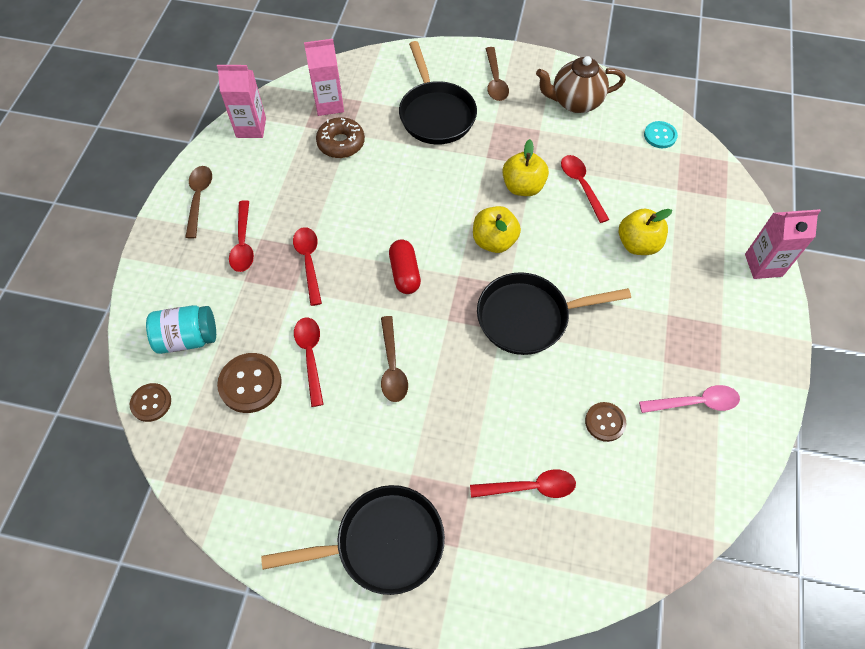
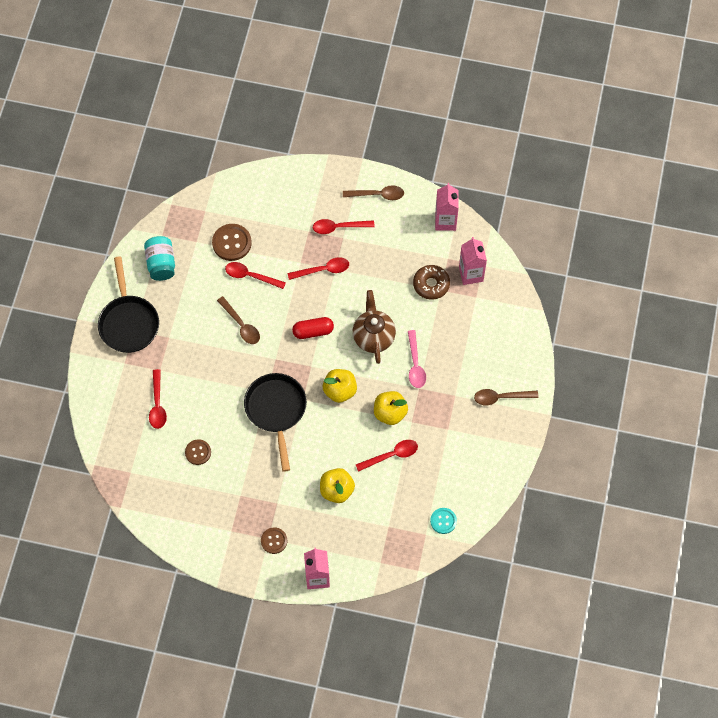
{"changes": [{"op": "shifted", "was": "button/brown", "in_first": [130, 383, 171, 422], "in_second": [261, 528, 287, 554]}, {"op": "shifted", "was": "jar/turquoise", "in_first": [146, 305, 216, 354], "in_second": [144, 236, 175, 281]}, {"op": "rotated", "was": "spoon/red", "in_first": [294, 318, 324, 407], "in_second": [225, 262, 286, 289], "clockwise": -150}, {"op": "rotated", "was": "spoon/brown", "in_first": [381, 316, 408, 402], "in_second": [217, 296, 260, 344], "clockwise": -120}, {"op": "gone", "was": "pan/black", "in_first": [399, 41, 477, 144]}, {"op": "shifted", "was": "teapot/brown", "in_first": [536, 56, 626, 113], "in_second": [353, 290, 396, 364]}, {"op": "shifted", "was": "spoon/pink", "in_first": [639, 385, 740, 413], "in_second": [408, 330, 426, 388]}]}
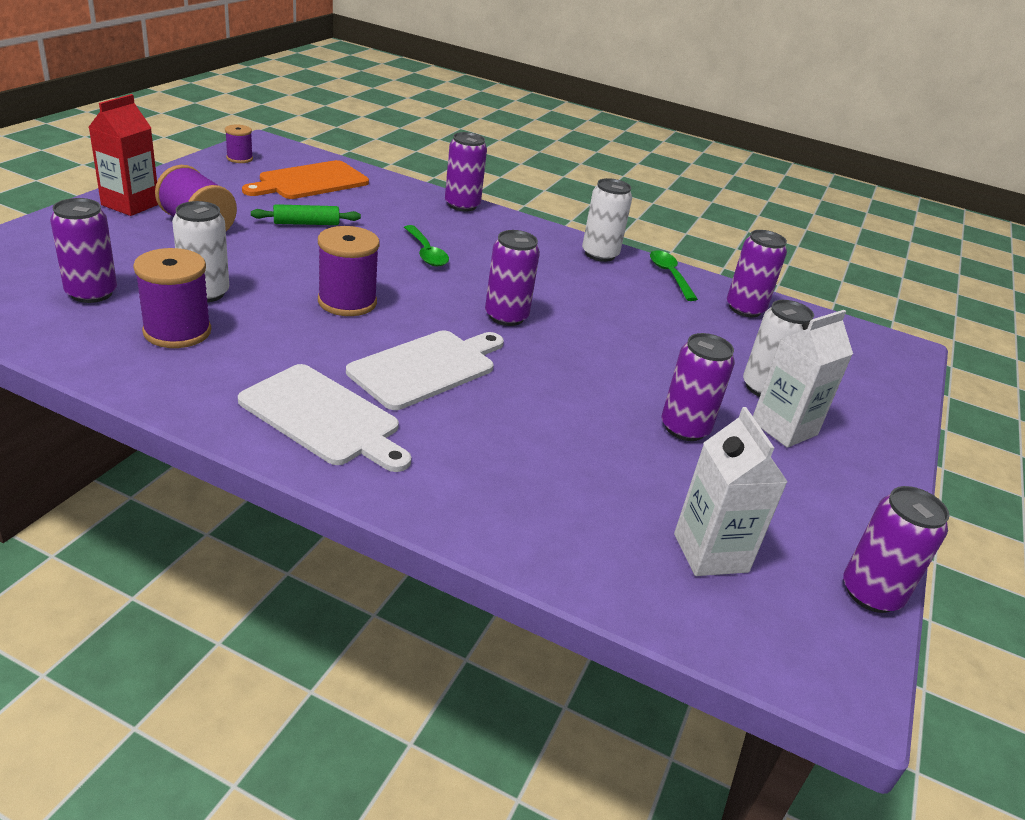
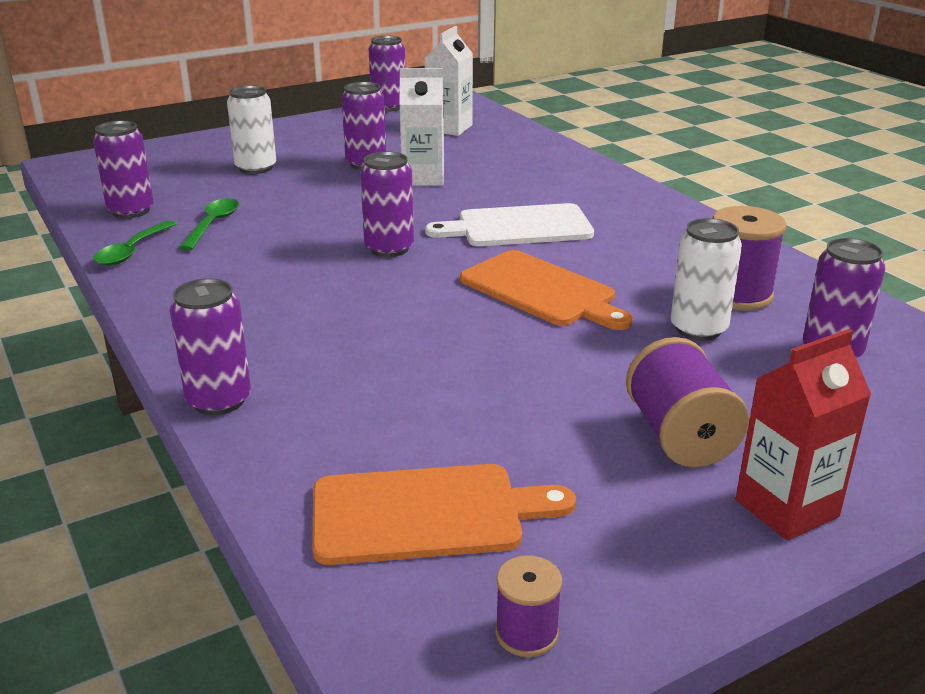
{"changes": [{"op": "gone", "was": "cutting board/white", "in_first": [238, 364, 411, 472]}, {"op": "gone", "was": "rolling pin/green", "in_first": [251, 204, 361, 225]}, {"op": "swapped", "was": "spool/purple", "now": "cutting board/orange", "in_first": [318, 226, 380, 316], "in_second": [460, 250, 633, 330]}, {"op": "shifted", "was": "spoon/green", "in_first": [404, 225, 449, 266], "in_second": [179, 198, 239, 251]}, {"op": "gone", "was": "can/white", "in_first": [582, 178, 632, 262]}, {"op": "shifted", "was": "carton/white", "in_first": [753, 310, 853, 448], "in_second": [400, 68, 444, 186]}]}
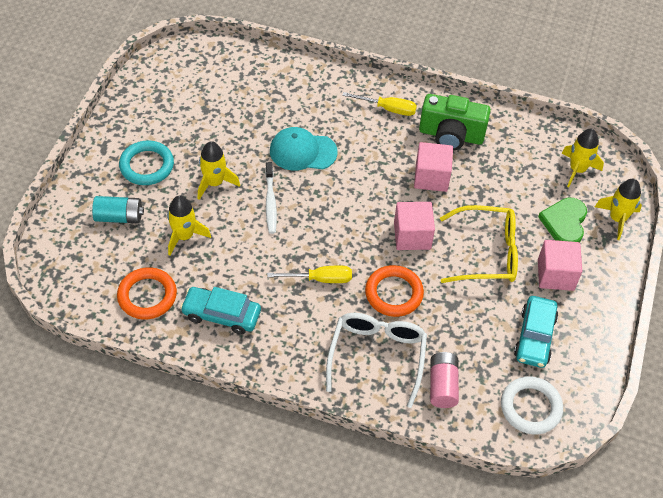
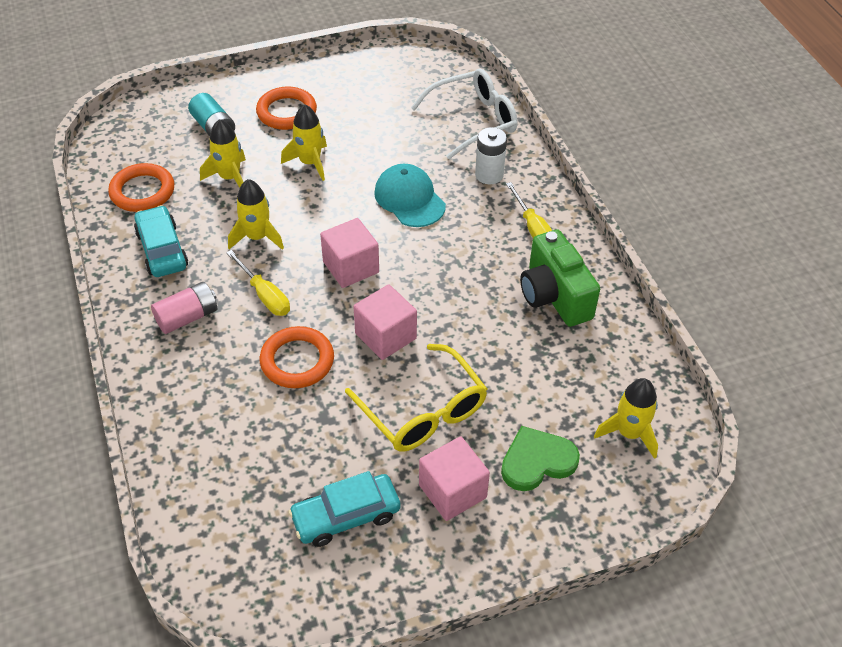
{"changes": [{"op": "repainted", "was": "ring/turquoise", "now": "ring/orange", "in_first": [119, 140, 174, 185], "in_second": [256, 86, 317, 130]}, {"op": "gone", "was": "toothbrush/white", "in_first": [265, 162, 277, 234]}, {"op": "shifted", "was": "glasses/white", "in_first": [326, 313, 427, 408], "in_second": [411, 69, 518, 159]}, {"op": "shifted", "was": "cube/pink", "in_first": [414, 142, 453, 192], "in_second": [320, 218, 379, 288]}, {"op": "shifted", "was": "battery/pink", "in_first": [430, 352, 459, 408], "in_second": [151, 282, 217, 334]}, {"op": "gone", "was": "ring/white", "in_first": [501, 376, 563, 434]}, {"op": "shifted", "was": "rocket/yellow", "in_first": [595, 179, 642, 240], "in_second": [228, 179, 284, 250]}, {"op": "new", "now": "battery/white", "in_second": [475, 127, 507, 184]}]}
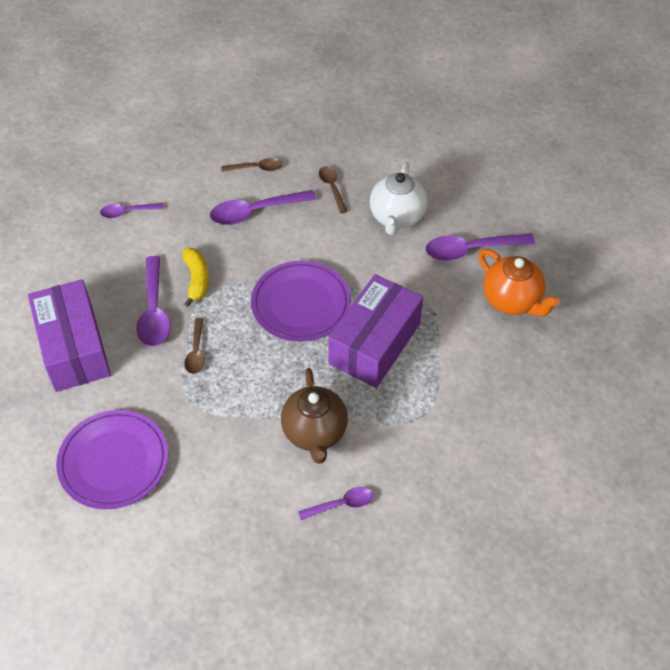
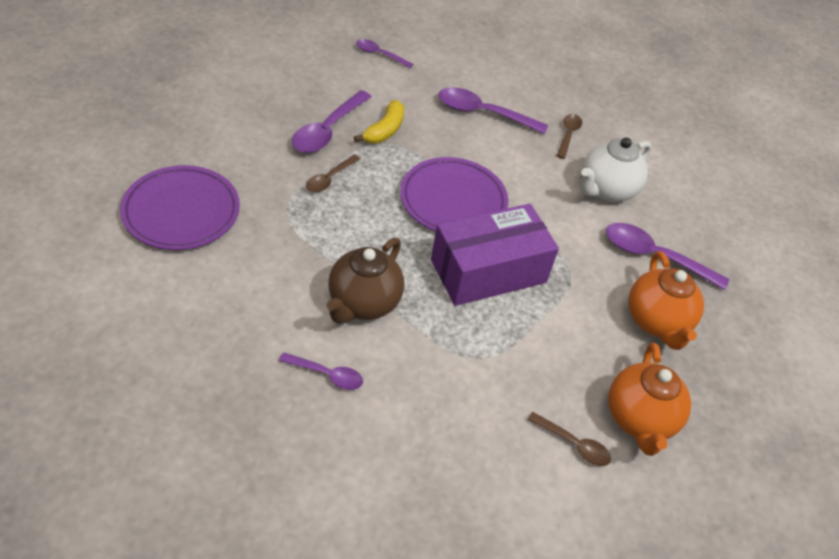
{"changes": [{"op": "gone", "was": "box/purple", "in_first": [28, 279, 111, 392]}, {"op": "shifted", "was": "spoon/brown", "in_first": [221, 158, 282, 172], "in_second": [527, 412, 611, 466]}, {"op": "new", "now": "teapot/orange", "in_second": [608, 342, 691, 456]}]}
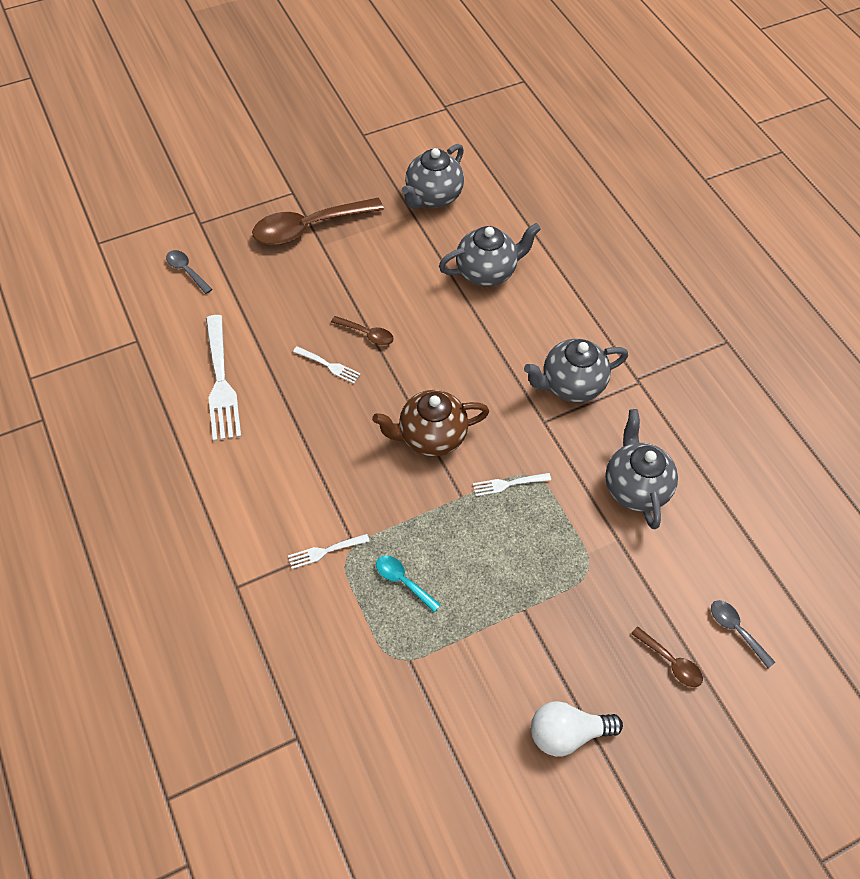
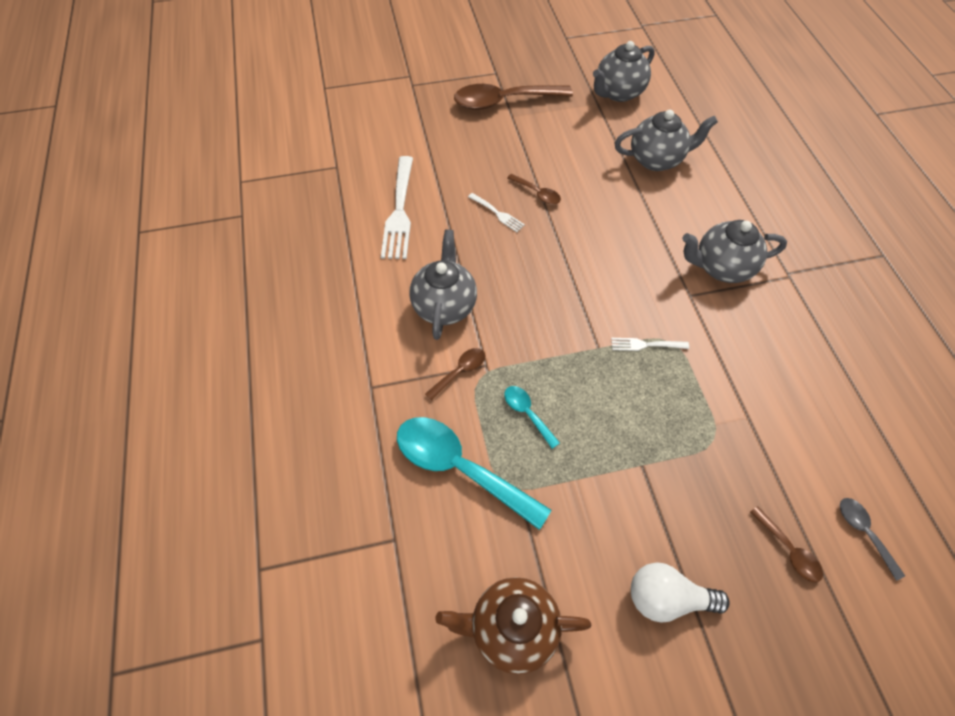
{"changes": [{"op": "gone", "was": "spoon/grey", "in_first": [166, 250, 213, 294]}, {"op": "swapped", "was": "fork/white", "now": "spoon/brown", "in_first": [288, 534, 370, 569], "in_second": [425, 348, 485, 401]}, {"op": "shifted", "was": "teapot/brown", "in_first": [372, 390, 489, 457], "in_second": [436, 577, 591, 674]}, {"op": "shifted", "was": "teapot/grey", "in_first": [605, 409, 678, 529], "in_second": [409, 229, 477, 340]}, {"op": "new", "now": "spoon/turquoise", "in_second": [397, 417, 551, 530]}]}
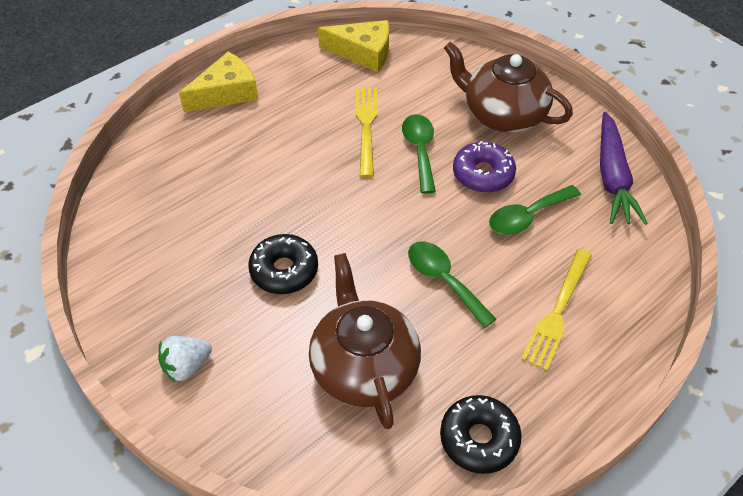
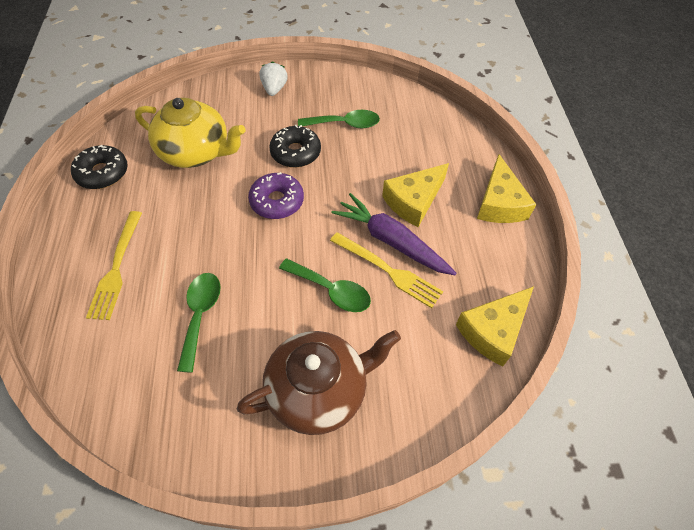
{"changes": [{"op": "repainted", "was": "teapot/brown", "now": "teapot/yellow", "in_first": [309, 253, 421, 429], "in_second": [135, 98, 245, 168]}, {"op": "shifted", "was": "spoon/green", "in_first": [408, 241, 496, 328], "in_second": [298, 110, 380, 128]}, {"op": "shifted", "was": "donut/purple", "in_first": [453, 141, 516, 193], "in_second": [248, 172, 304, 219]}, {"op": "rotated", "was": "fork/yellow", "in_first": [521, 249, 592, 371], "in_second": [86, 211, 142, 320], "clockwise": -150}, {"op": "shifted", "was": "carrot/purple", "in_first": [600, 112, 648, 225], "in_second": [332, 193, 457, 275]}, {"op": "new", "now": "cheese/yellow", "in_second": [382, 163, 449, 227]}]}
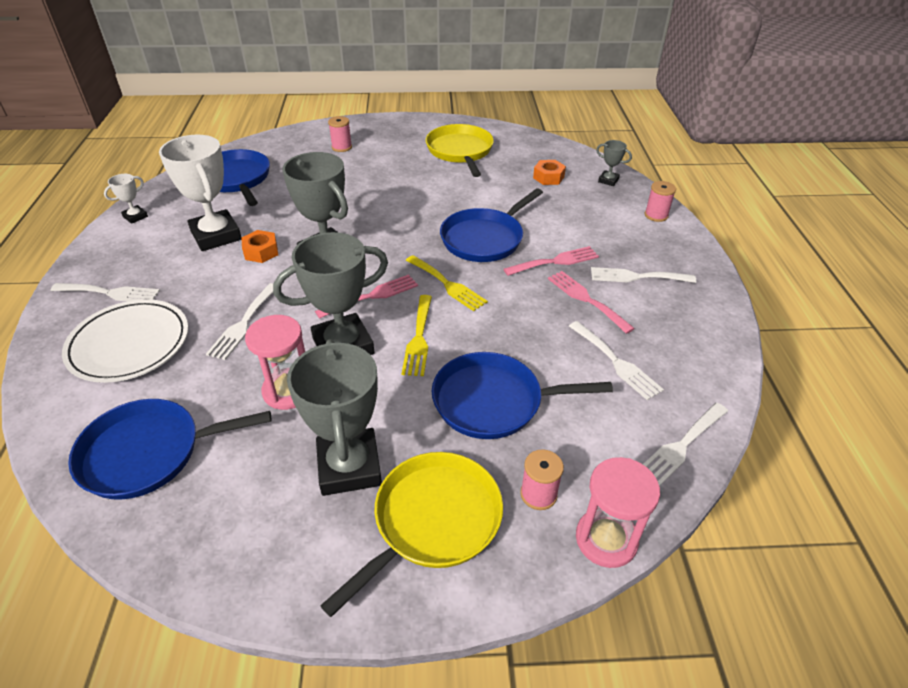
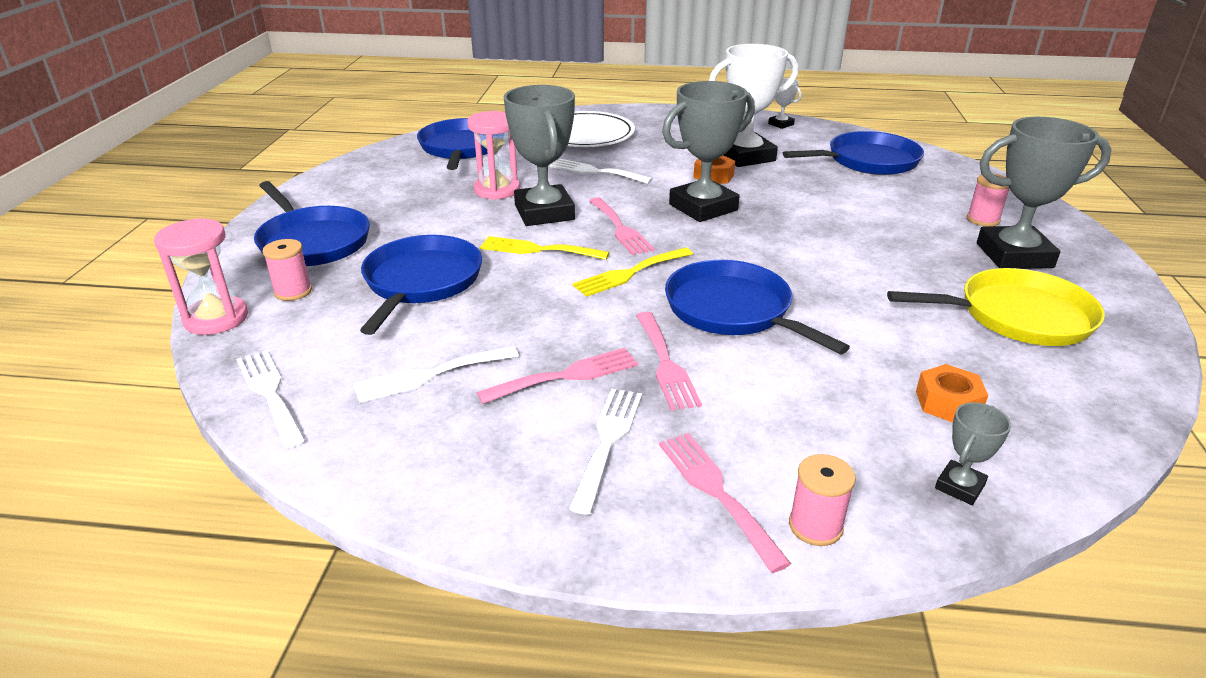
{"changes": [{"op": "gone", "was": "fork/white", "in_first": [51, 283, 160, 301]}, {"op": "shifted", "was": "trophy/grey", "in_first": [287, 339, 382, 496], "in_second": [977, 117, 1112, 269]}, {"op": "repainted", "was": "pan/yellow", "now": "pan/blue", "in_first": [320, 452, 503, 617], "in_second": [254, 181, 370, 266]}, {"op": "new", "now": "fork/pink", "in_second": [659, 433, 791, 573]}]}
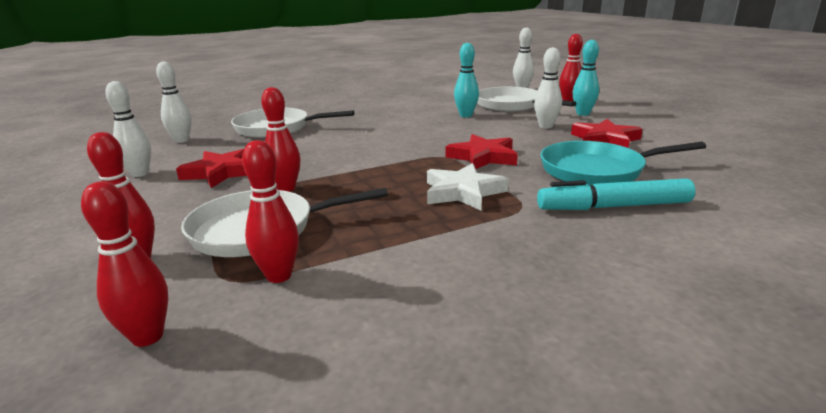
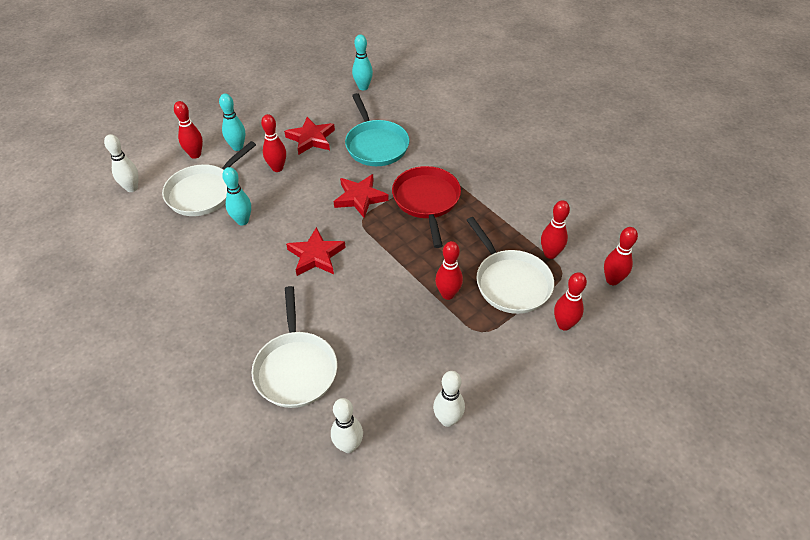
{"changes": [{"op": "shifted", "was": "star/red", "in_first": [176, 149, 247, 188], "in_second": [286, 227, 346, 276]}, {"op": "swapped", "was": "star/white", "now": "pan/red", "in_first": [427, 163, 509, 211], "in_second": [392, 166, 461, 248]}, {"op": "repainted", "was": "bowling pin/white", "now": "bowling pin/red", "in_first": [534, 47, 562, 128], "in_second": [261, 114, 286, 172]}, {"op": "gone", "was": "marker/turquoise", "in_first": [537, 178, 696, 210]}, {"op": "new", "now": "bowling pin/turquoise", "in_second": [352, 34, 373, 90]}]}
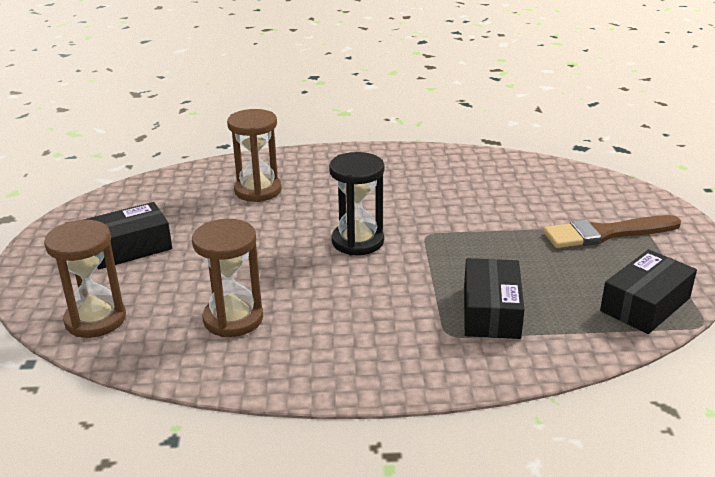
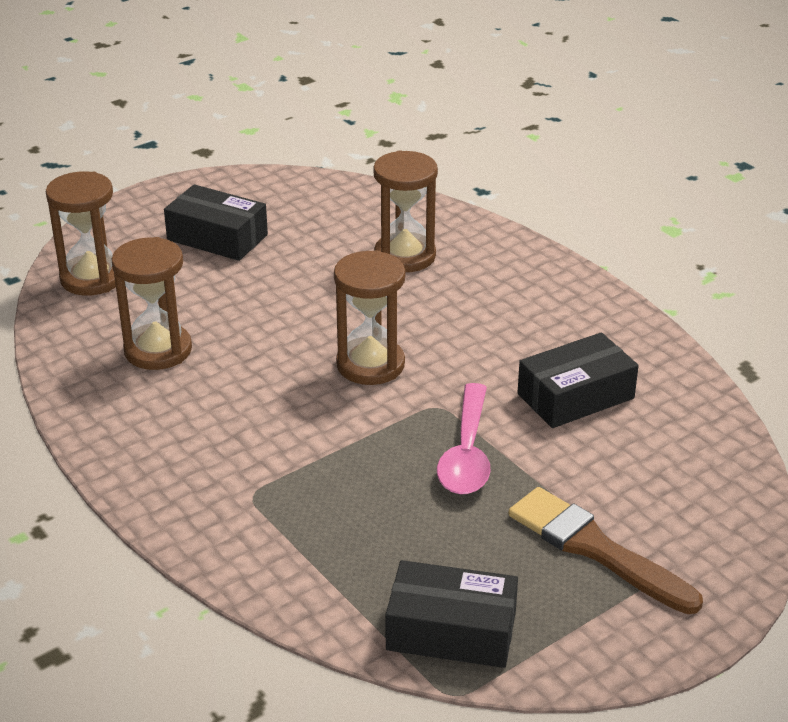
{"changes": [{"op": "repainted", "was": "hourglass/black", "now": "hourglass/brown", "in_first": [329, 152, 384, 255], "in_second": [334, 250, 405, 385]}, {"op": "shifted", "was": "box/black", "in_first": [464, 258, 525, 339], "in_second": [518, 332, 639, 428]}, {"op": "new", "now": "spoon/pink", "in_second": [437, 383, 491, 494]}]}
